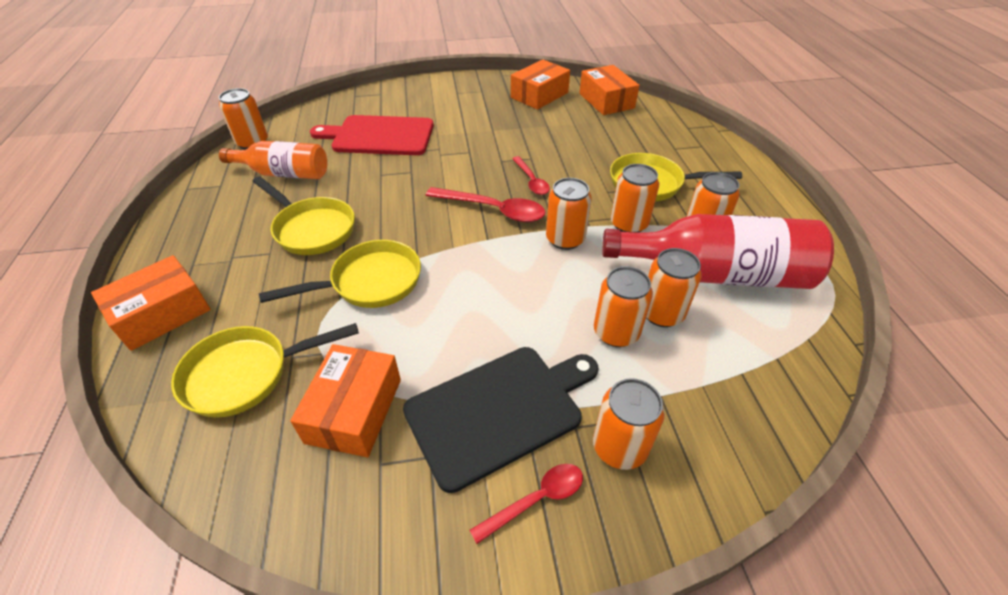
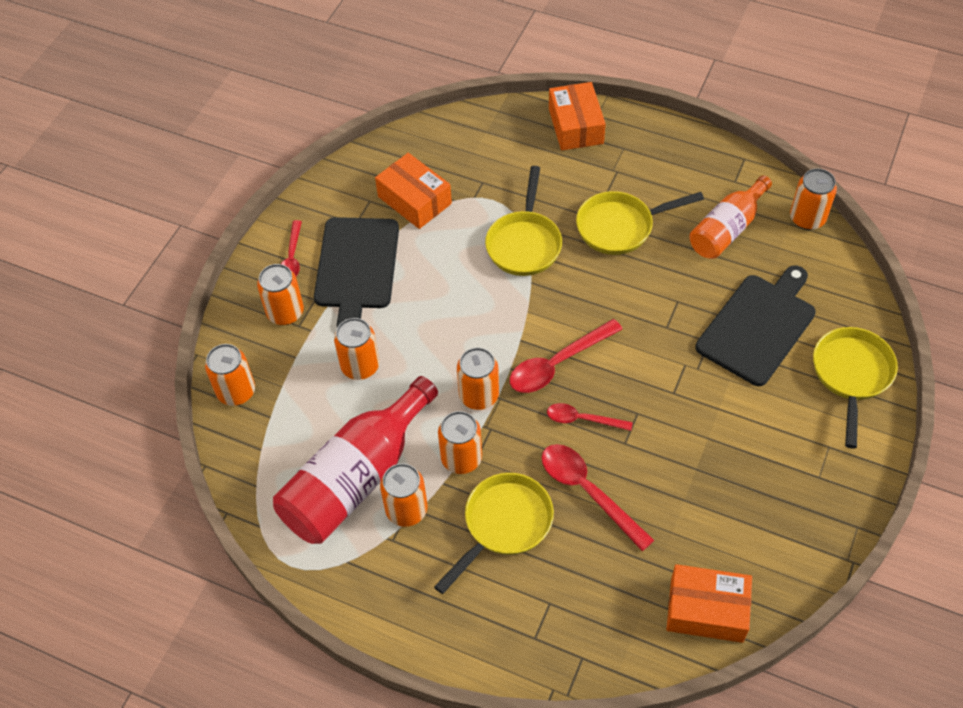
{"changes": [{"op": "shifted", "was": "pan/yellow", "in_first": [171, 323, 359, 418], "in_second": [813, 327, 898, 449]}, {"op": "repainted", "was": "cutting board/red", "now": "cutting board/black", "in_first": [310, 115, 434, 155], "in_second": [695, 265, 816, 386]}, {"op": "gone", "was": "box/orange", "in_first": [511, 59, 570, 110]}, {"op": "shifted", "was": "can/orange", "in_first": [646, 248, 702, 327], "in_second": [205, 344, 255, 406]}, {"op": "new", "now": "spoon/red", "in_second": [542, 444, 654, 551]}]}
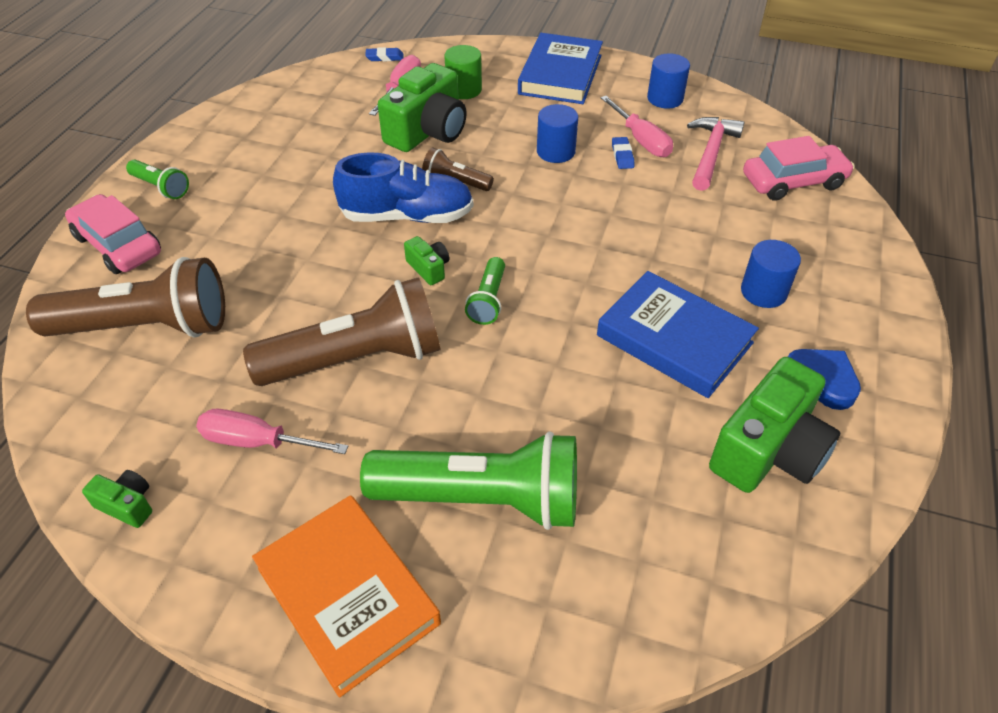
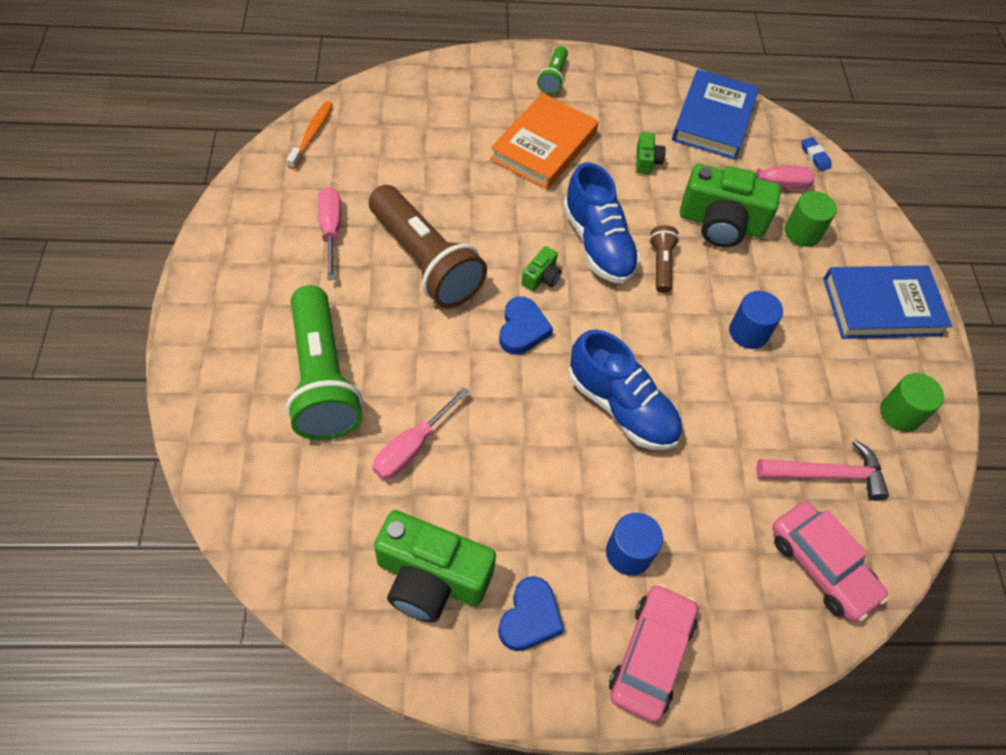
{"changes": [{"op": "gone", "was": "flashlight/brown", "in_first": [26, 257, 225, 338]}, {"op": "shifted", "was": "car/pink", "in_first": [65, 194, 161, 274], "in_second": [609, 584, 698, 722]}, {"op": "shifted", "was": "camera/green", "in_first": [82, 470, 152, 528], "in_second": [636, 132, 666, 174]}, {"op": "shifted", "was": "book/orange", "in_first": [252, 495, 441, 697], "in_second": [490, 93, 599, 190]}, {"op": "swapped", "was": "flashlight/green", "now": "heart/blue", "in_first": [465, 257, 505, 325], "in_second": [499, 297, 553, 355]}, {"op": "shifted", "was": "book/blue", "in_first": [597, 271, 759, 398], "in_second": [672, 69, 759, 160]}, {"op": "shifted", "was": "screwdriver/pink", "in_first": [601, 96, 673, 157], "in_second": [373, 387, 469, 480]}, {"op": "gone", "was": "eraser/blue", "in_first": [612, 137, 634, 169]}, {"op": "repainted", "was": "cylinder/blue", "now": "cylinder/green", "in_first": [647, 54, 690, 109], "in_second": [880, 373, 944, 432]}, {"op": "new", "now": "toothbrush/orange", "in_second": [286, 101, 333, 169]}, {"op": "new", "now": "shoe/blue", "in_second": [568, 329, 682, 450]}]}
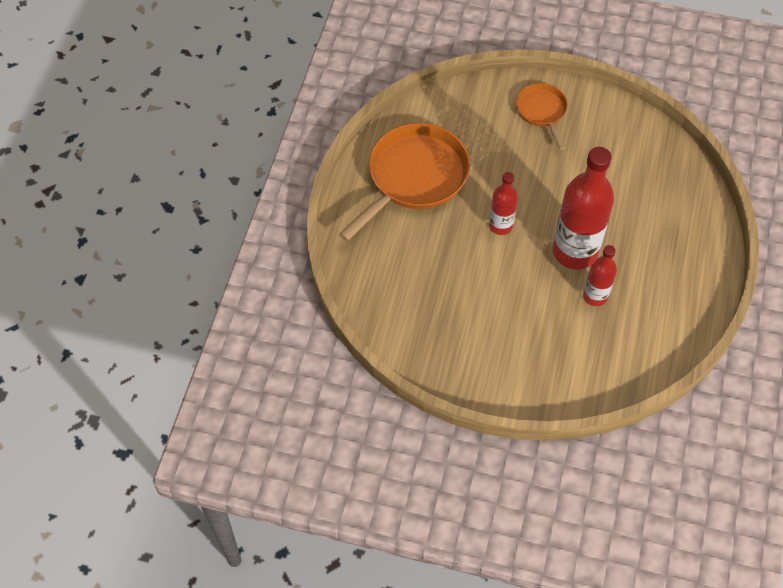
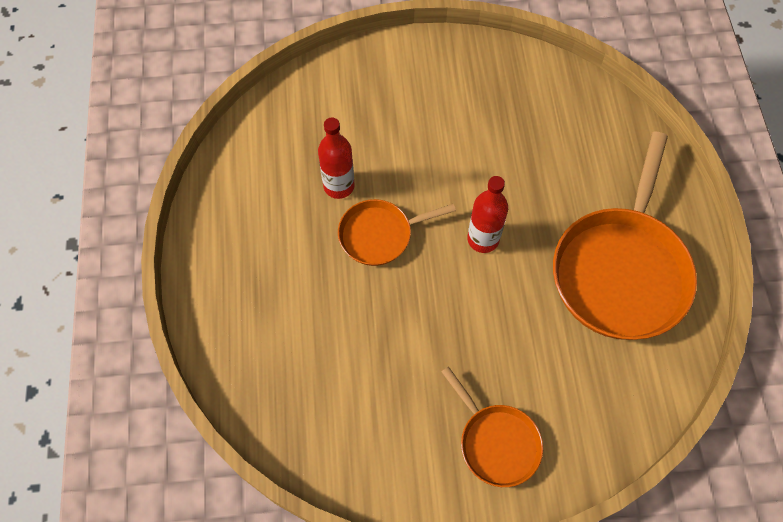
{"changes": [{"op": "swapped", "was": "bottle/red", "now": "pan/orange", "in_first": [552, 147, 614, 269], "in_second": [338, 199, 456, 266]}]}
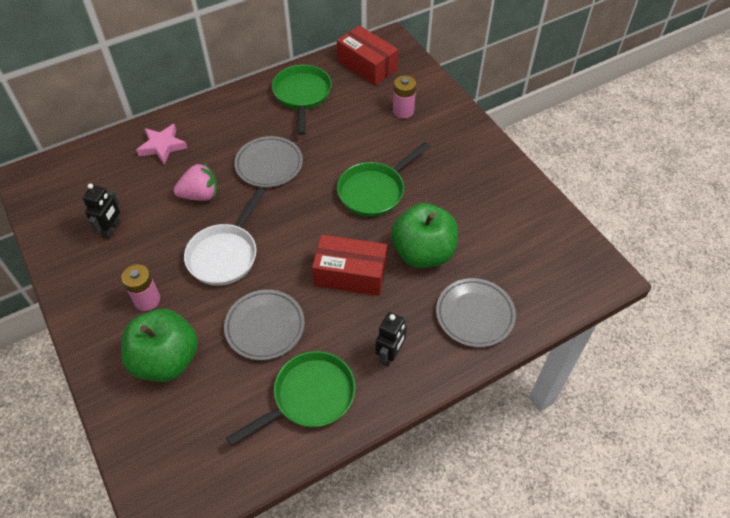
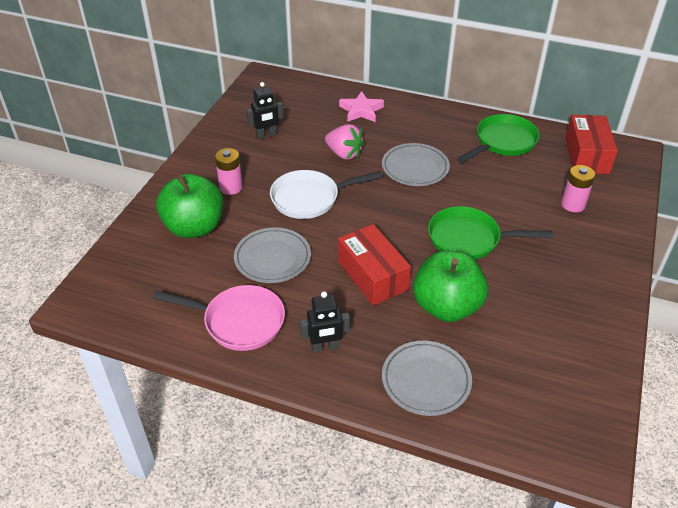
{"changes": [{"op": "repainted", "was": "pan/green", "now": "pan/pink", "in_first": [226, 351, 356, 446], "in_second": [152, 285, 285, 351]}]}
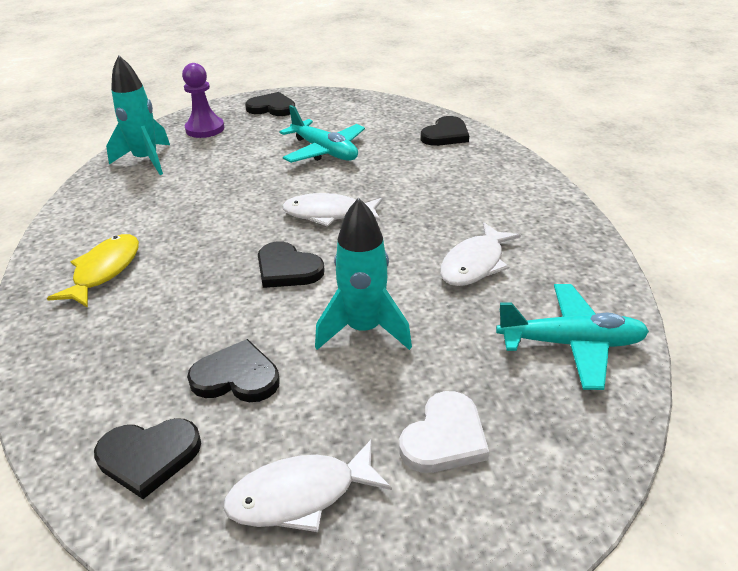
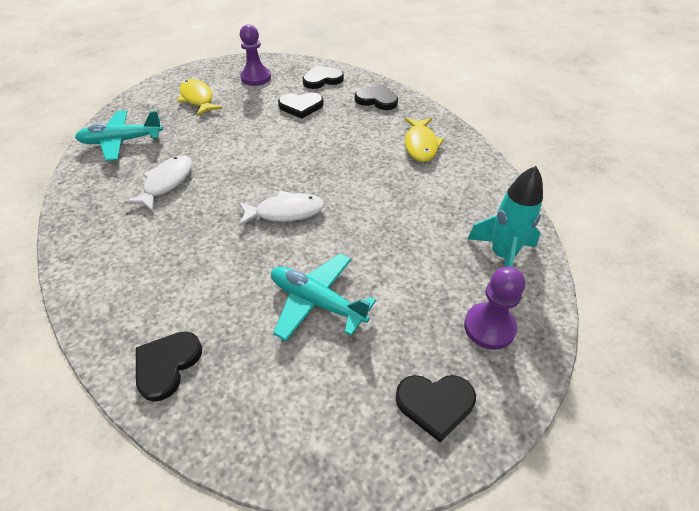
{"changes": [{"op": "swapped", "was": "fish/white", "now": "pawn/purple", "in_first": [223, 439, 392, 532], "in_second": [240, 24, 271, 86]}, {"op": "shifted", "was": "heart/black", "in_first": [258, 241, 325, 288], "in_second": [355, 84, 398, 110]}, {"op": "gone", "was": "rocket/turquoise", "in_first": [315, 197, 412, 350]}, {"op": "swapped", "was": "heart/white", "now": "fish/yellow", "in_first": [399, 391, 489, 473], "in_second": [178, 79, 223, 116]}]}
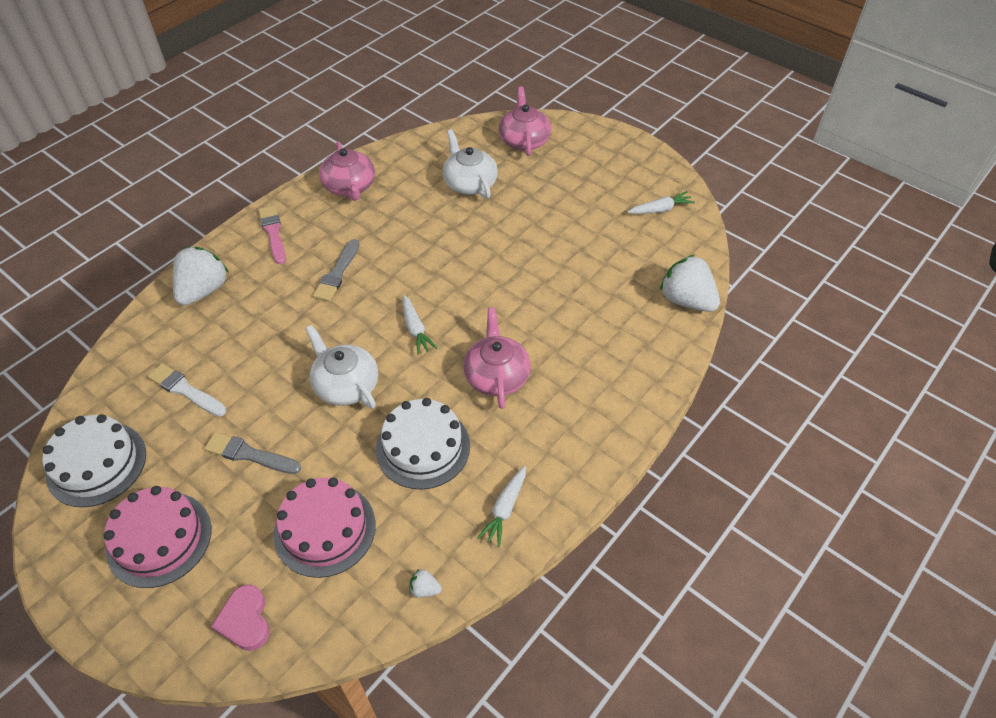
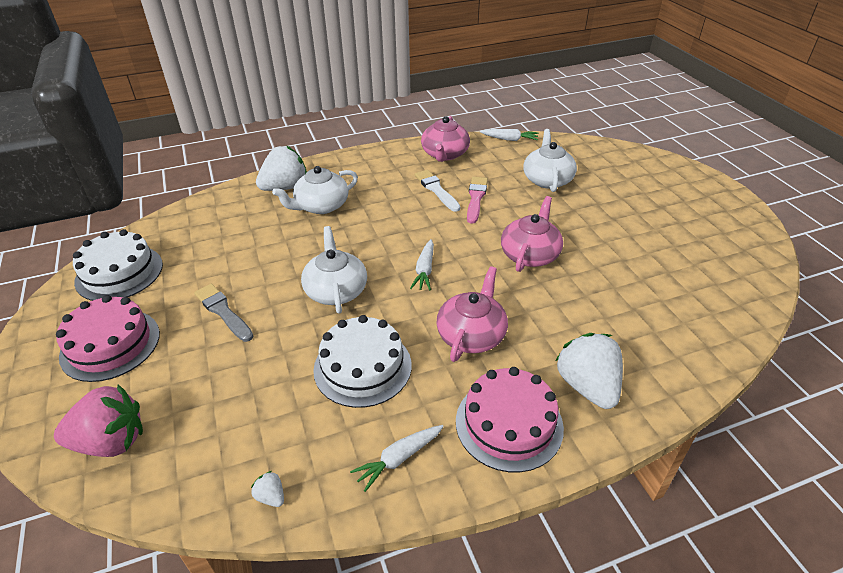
{"changes": [{"op": "shifted", "was": "brush/white", "in_first": [148, 363, 226, 416], "in_second": [415, 170, 460, 212]}, {"op": "swapped", "was": "heart/pink", "now": "strawberry/pink", "in_first": [211, 584, 270, 651], "in_second": [54, 384, 143, 457]}, {"op": "shifted", "was": "brush/pink", "in_first": [258, 205, 286, 264], "in_second": [467, 177, 488, 224]}, {"op": "shifted", "was": "cake/pink", "in_first": [274, 477, 376, 578], "in_second": [456, 367, 564, 472]}, {"op": "gone", "was": "brush/grey", "in_first": [313, 239, 359, 302]}, {"op": "shifted", "was": "teapot/pink", "in_first": [499, 86, 551, 156], "in_second": [501, 196, 563, 272]}, {"op": "shifted", "was": "carrot/white", "in_first": [628, 191, 695, 214], "in_second": [480, 129, 538, 141]}, {"op": "shifted", "was": "strawberry/white", "in_first": [660, 254, 720, 312], "in_second": [555, 333, 623, 409]}, {"op": "new", "now": "teapot/white", "in_second": [272, 166, 358, 214]}]}
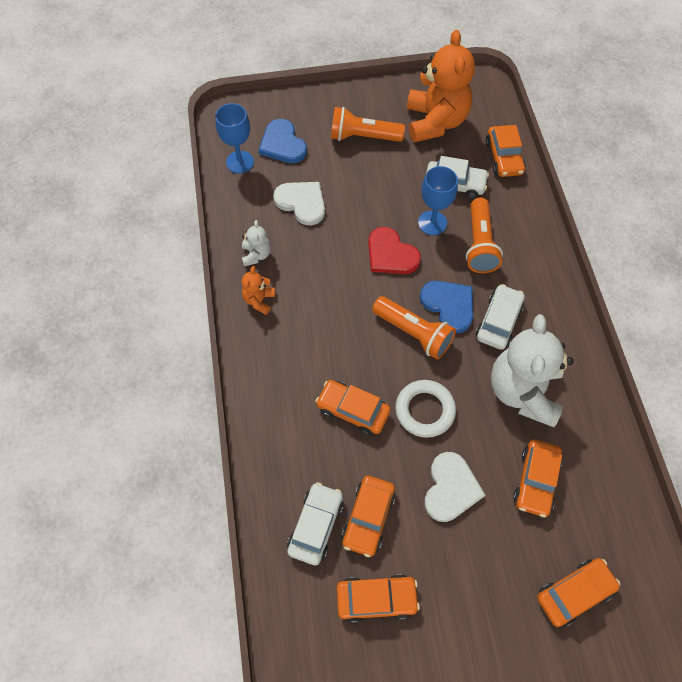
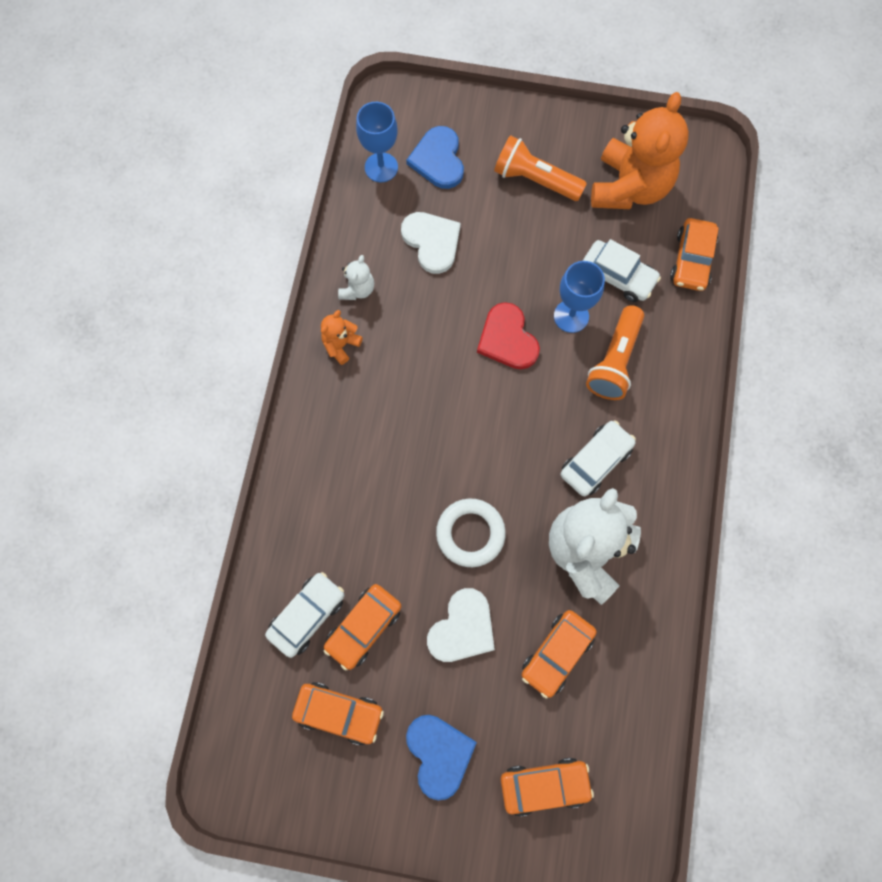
{"changes": [{"op": "gone", "was": "car/orange", "in_first": [315, 380, 391, 436]}, {"op": "gone", "was": "flashlight/orange", "in_first": [372, 296, 456, 360]}, {"op": "shifted", "was": "heart/blue", "in_first": [420, 281, 473, 333], "in_second": [406, 715, 477, 800]}]}
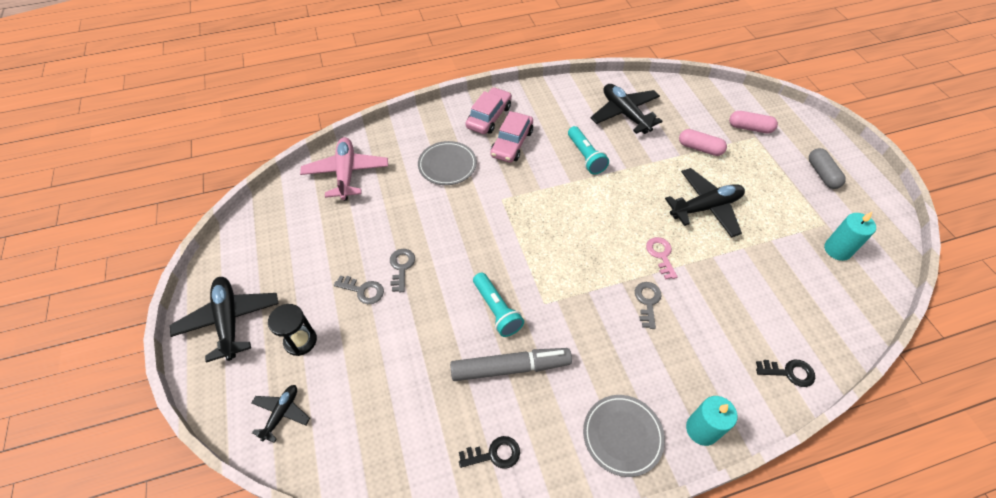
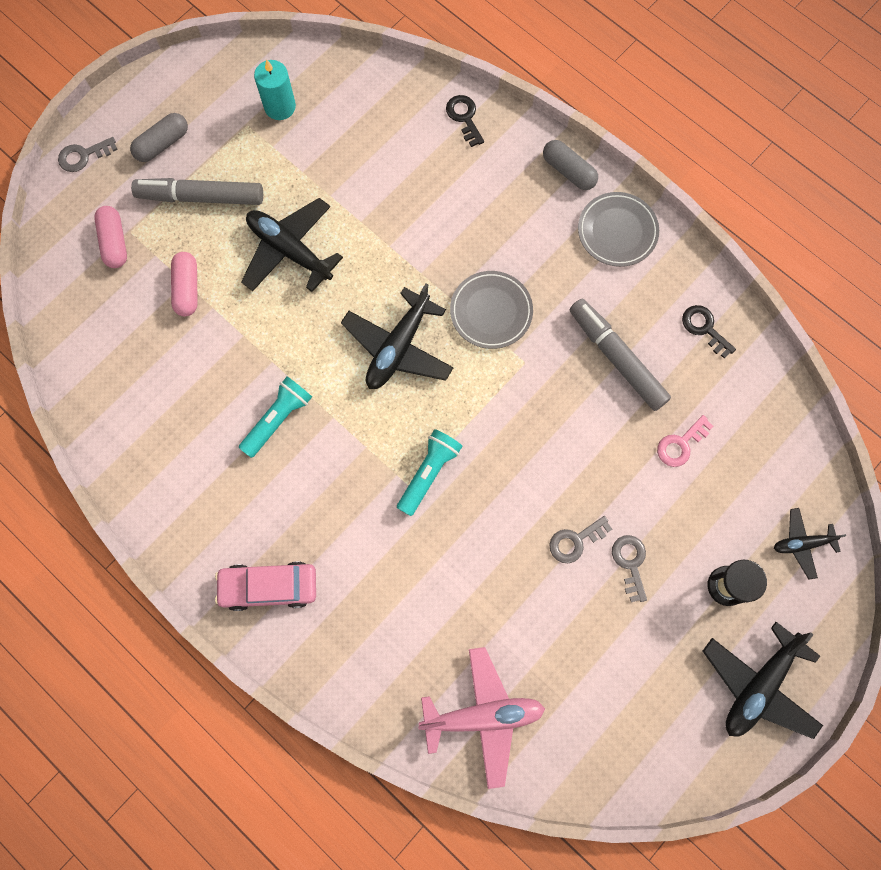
{"changes": [{"op": "rotated", "was": "plane/pink", "in_first": [300, 137, 388, 201], "in_second": [418, 647, 545, 789], "clockwise": -150}, {"op": "shifted", "was": "plate/grey", "in_first": [418, 141, 477, 185], "in_second": [450, 271, 533, 349]}, {"op": "shifted", "was": "flashlight/turquoise", "in_first": [473, 273, 524, 337], "in_second": [397, 429, 462, 516]}, {"op": "gone", "was": "car/pink", "in_first": [490, 111, 533, 163]}, {"op": "shifted", "was": "plane/black", "in_first": [591, 84, 662, 134], "in_second": [341, 284, 454, 389]}, {"op": "shifted", "was": "key/grey", "in_first": [635, 282, 662, 329], "in_second": [58, 137, 118, 172]}, {"op": "shifted", "was": "key/pink", "in_first": [646, 237, 678, 279], "in_second": [657, 415, 713, 467]}, {"op": "swapped", "was": "candle/turquoise", "now": "capsule/grey", "in_first": [686, 396, 737, 446], "in_second": [543, 140, 598, 190]}, {"op": "new", "now": "marker/grey", "in_second": [131, 178, 263, 205]}]}
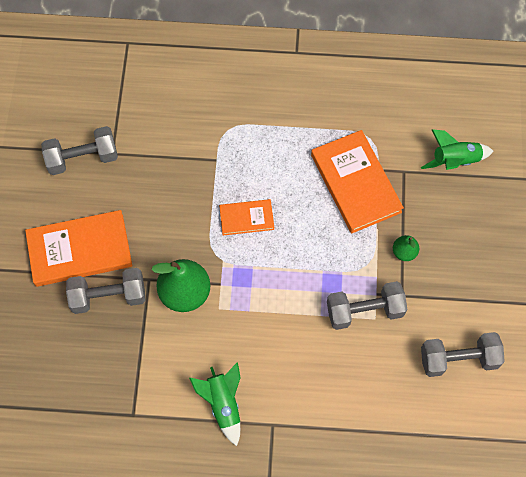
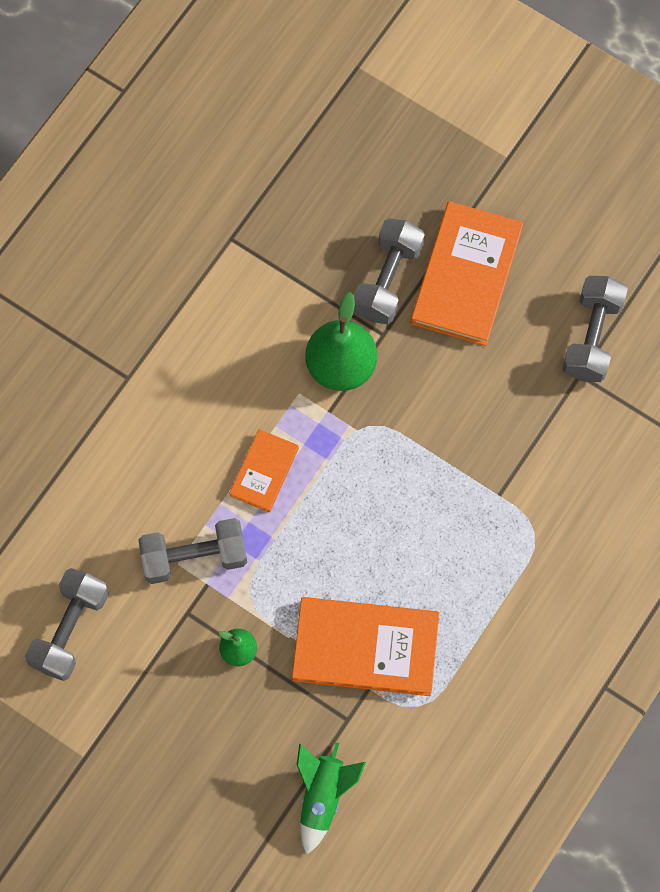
{"changes": [{"op": "gone", "was": "rocket/green", "in_first": [189, 362, 241, 446]}, {"op": "shifted", "was": "book/orange", "in_first": [219, 199, 274, 236], "in_second": [229, 429, 299, 512]}, {"op": "rotated", "was": "dumbbell/grey", "in_first": [327, 281, 407, 330], "in_second": [139, 518, 247, 584], "clockwise": 60}]}
